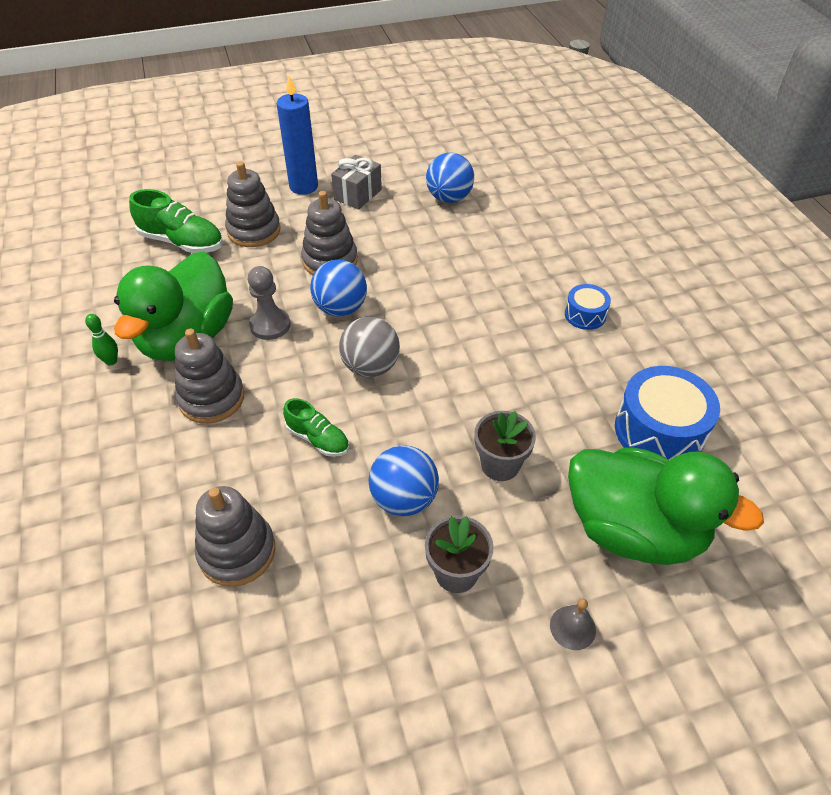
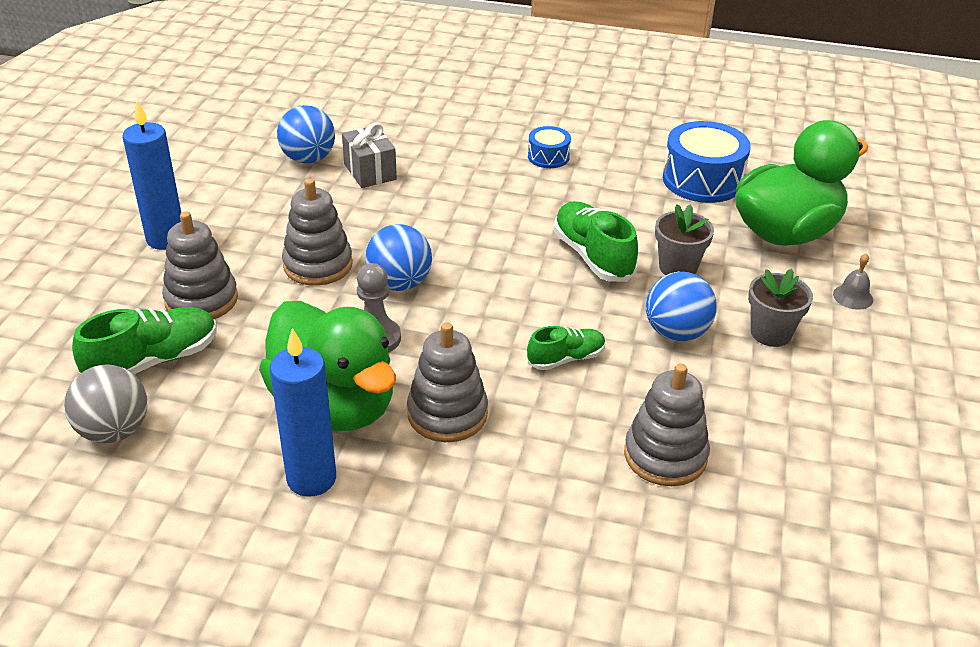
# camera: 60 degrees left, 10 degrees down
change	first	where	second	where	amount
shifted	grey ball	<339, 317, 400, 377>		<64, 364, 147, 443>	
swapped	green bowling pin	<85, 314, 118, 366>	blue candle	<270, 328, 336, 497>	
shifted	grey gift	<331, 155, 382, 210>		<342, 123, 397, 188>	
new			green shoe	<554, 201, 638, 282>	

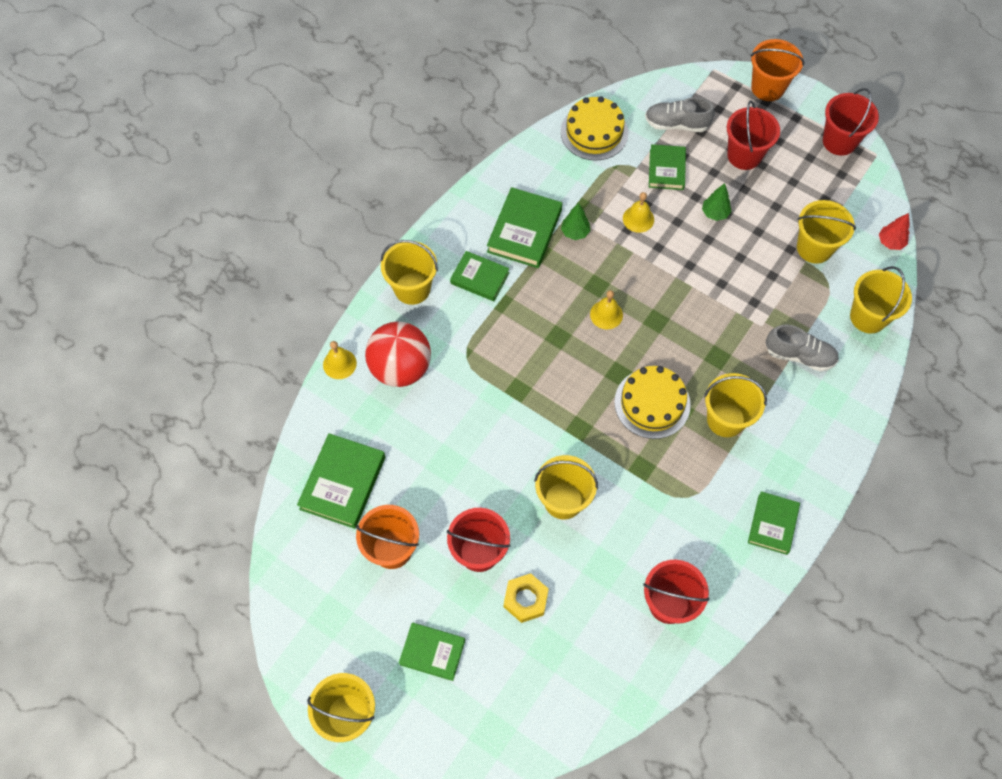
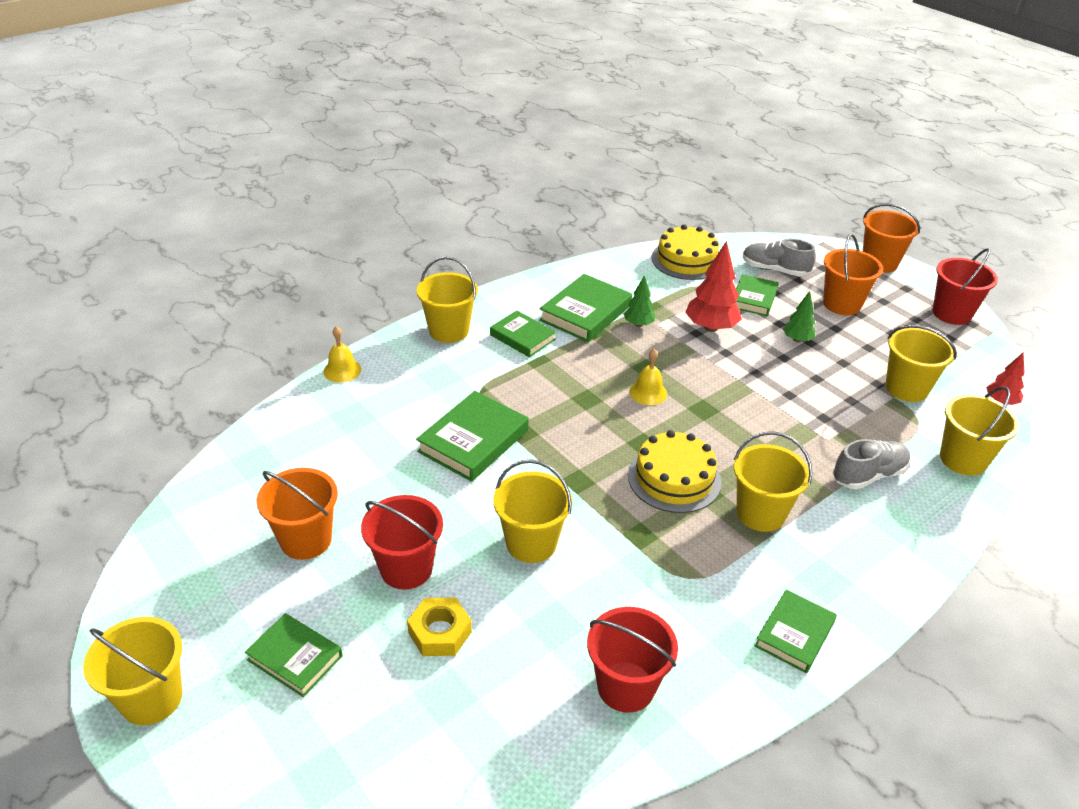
# camera: 15 degrees right, 25 degrees down
change	first	where	second	where	amount
shifted	green book	<297, 433, 385, 529>		<416, 391, 529, 482>	
swapped	yellow bell	<623, 192, 654, 233>	red tree	<685, 241, 742, 332>	
repainted	red bucket	<727, 101, 780, 170>	orange bucket	<823, 234, 883, 315>	
rotated	grey shoe	<766, 324, 839, 371>		<833, 439, 910, 490>	60 degrees counterclockwise
gone	red ball	<365, 322, 431, 387>			

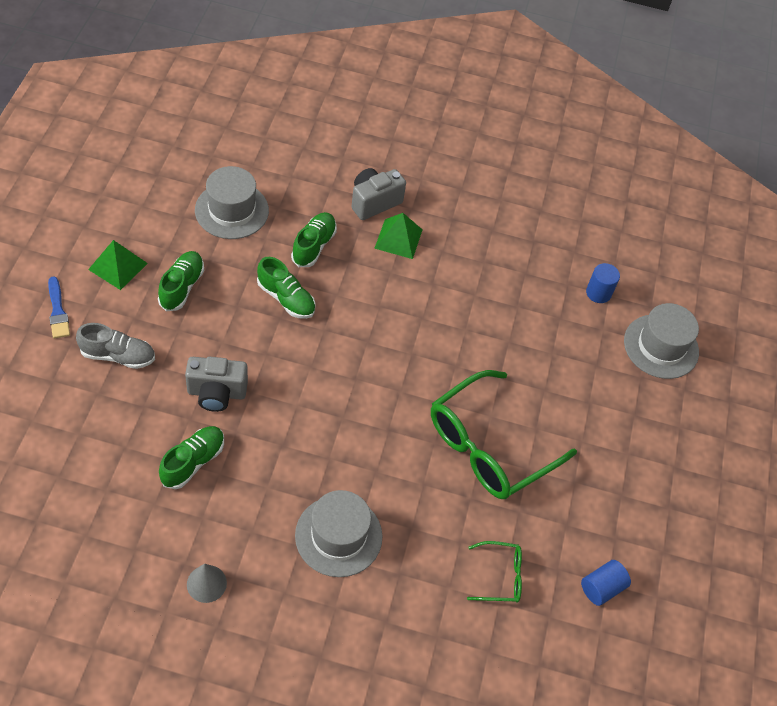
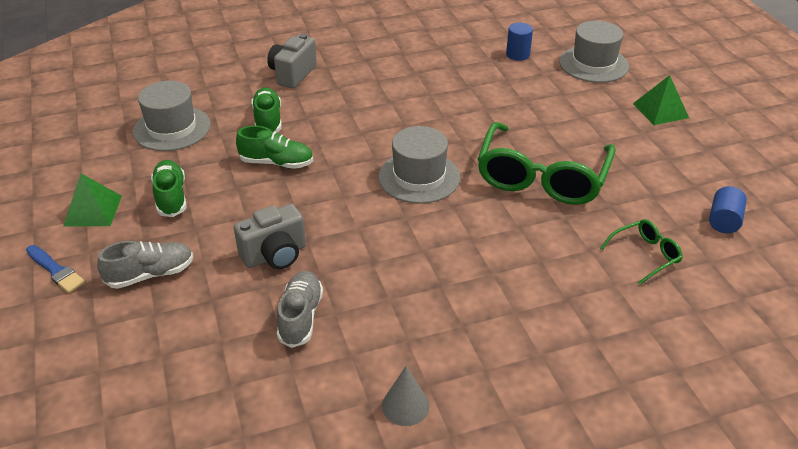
# camera: 25 degrees left, 15 degrees down
change	first	where	second	where	amount
repainted	green shoe	<159, 426, 224, 489>	grey shoe	<277, 271, 323, 348>	
shifted	grey hat	<295, 490, 383, 577>		<378, 126, 460, 204>	
shifted	green pyramid	<374, 213, 422, 259>		<633, 75, 689, 125>	

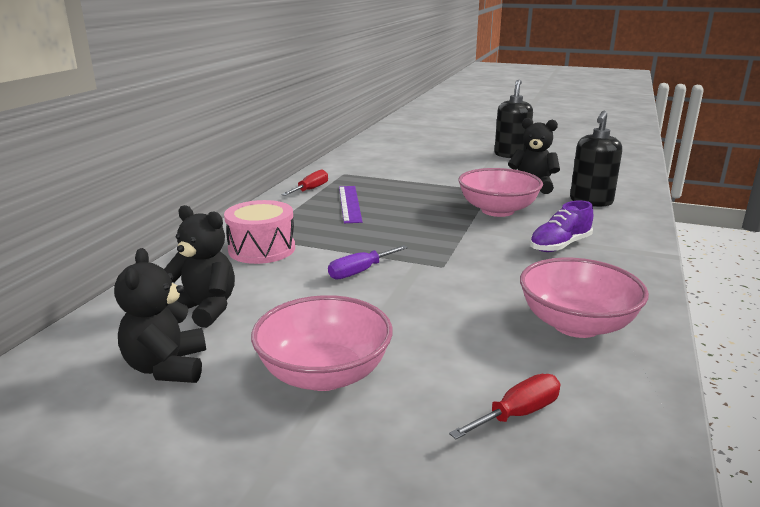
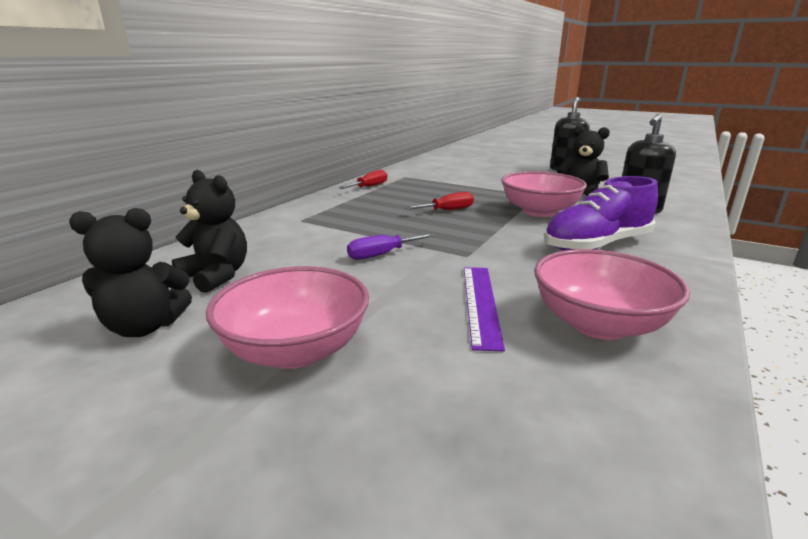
# camera: 10 degrees right, 0 degrees up
change	first	where	second	where	amount
rotated	black teddy bear	<114, 248, 206, 383>		<69, 208, 192, 337>	105 degrees counterclockwise
shifted	red screwdriver	<449, 374, 560, 439>		<405, 192, 474, 210>	
shifted	purple ruler	<339, 186, 362, 223>		<464, 267, 505, 352>	
scaled	purple shoe	<530, 200, 593, 252>		<544, 176, 658, 251>	x1.54
gone	pink drum	<224, 200, 295, 264>			

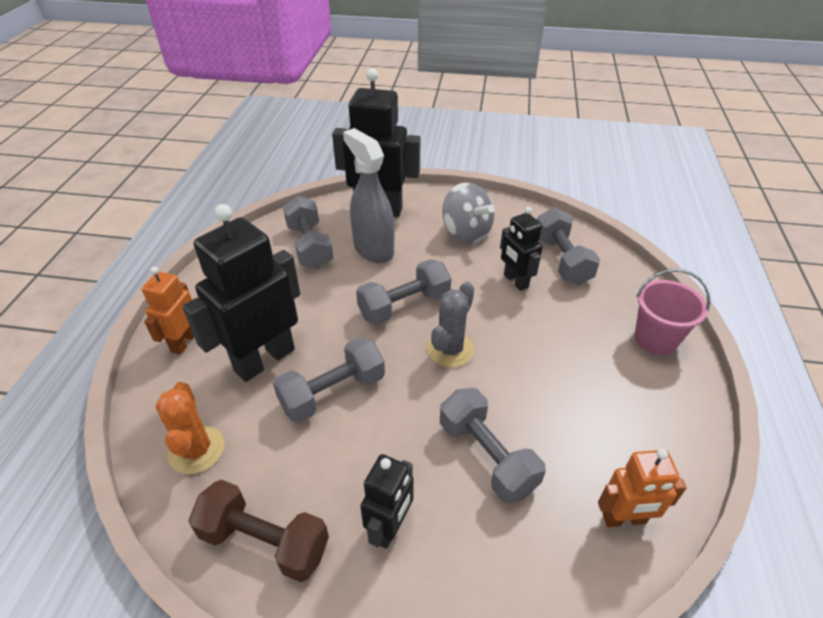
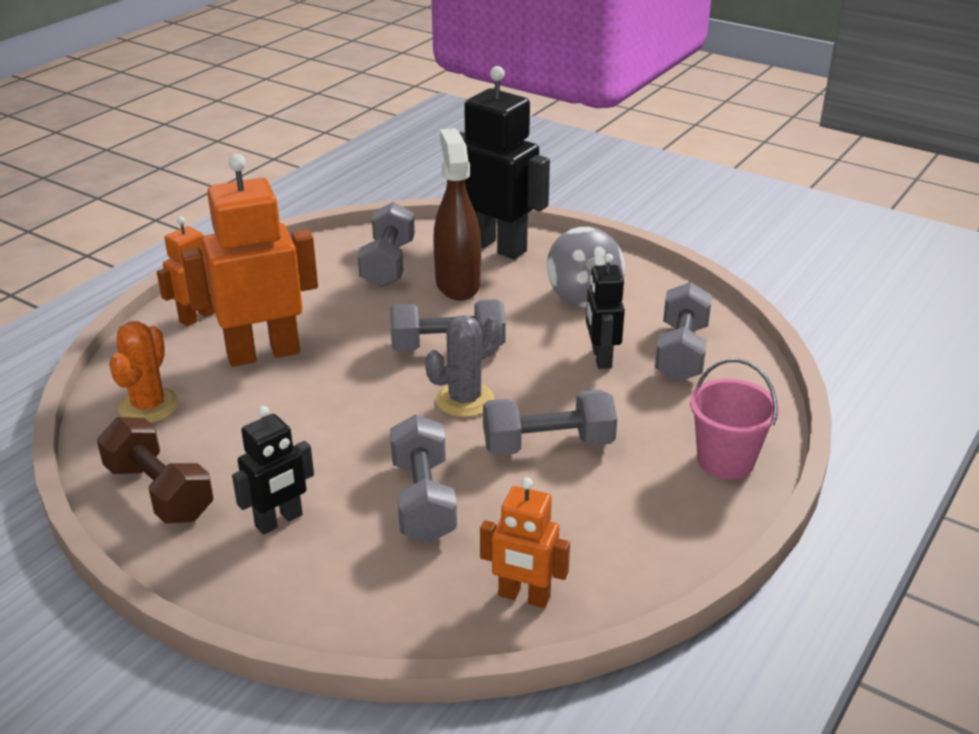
# camera: 25 degrees right, 10 degrees down
change	first	where	second	where	amount
repainted	black robot	<182, 204, 300, 382>	orange robot	<181, 154, 318, 367>	
repainted	grey spray bottle	<343, 128, 394, 263>	brown spray bottle	<433, 128, 481, 300>	
shifted	grey dumbbell	<273, 337, 385, 423>		<483, 390, 617, 456>	

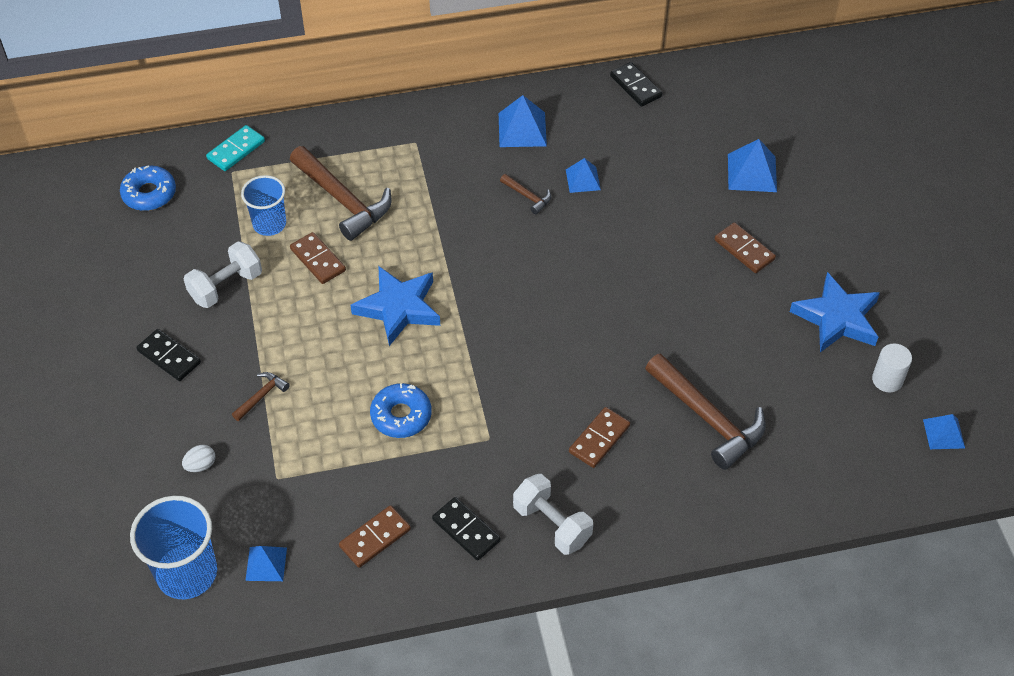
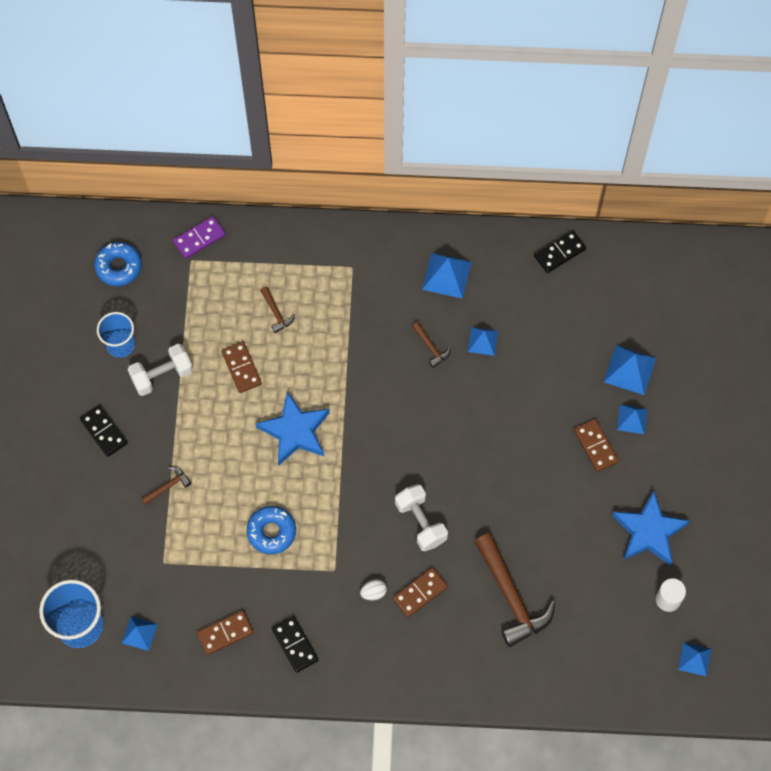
# camera: 15 degrees right, 15 degrees up
change	first	where	second	where	amount
shifted	blue cup	<241, 175, 286, 236>		<97, 312, 135, 358>	
repainted	turquoise domino	<206, 125, 265, 171>	purple domino	<173, 216, 226, 259>	
scaled	brown hammer	<290, 146, 391, 241>		<260, 286, 295, 333>	x0.46
shifted	white egg	<182, 445, 215, 472>		<360, 579, 387, 600>	
shifted	white dumbbell	<513, 474, 593, 555>		<395, 484, 448, 551>	
rotated	black domino	<610, 62, 662, 107>		<534, 230, 586, 273>	75 degrees clockwise
new			blue pyramid	<617, 404, 648, 434>	

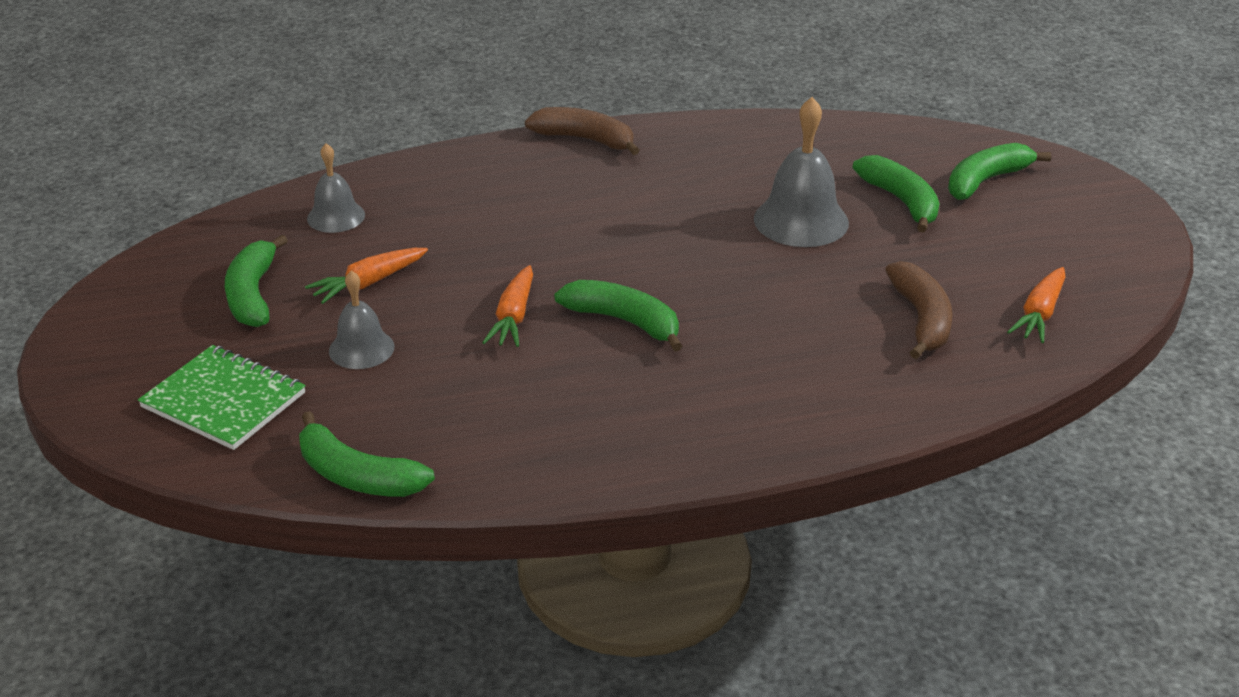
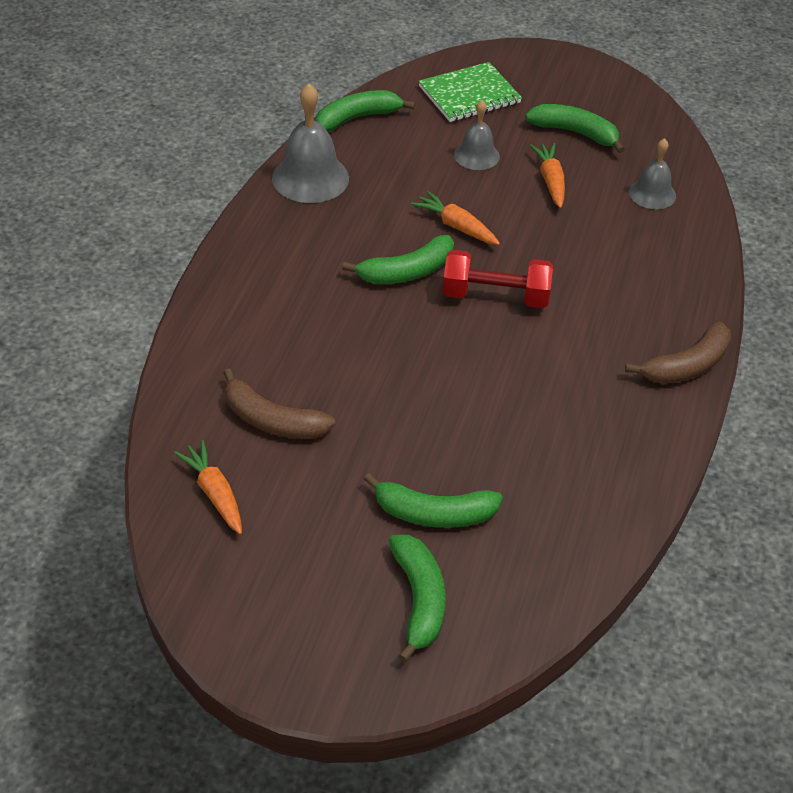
# camera: 120 degrees right, 10 degrees up
change	first	where	second	where	amount
shifted	grey bell	<754, 97, 849, 247>		<272, 84, 349, 203>	
new			red dumbbell	<442, 250, 553, 308>	

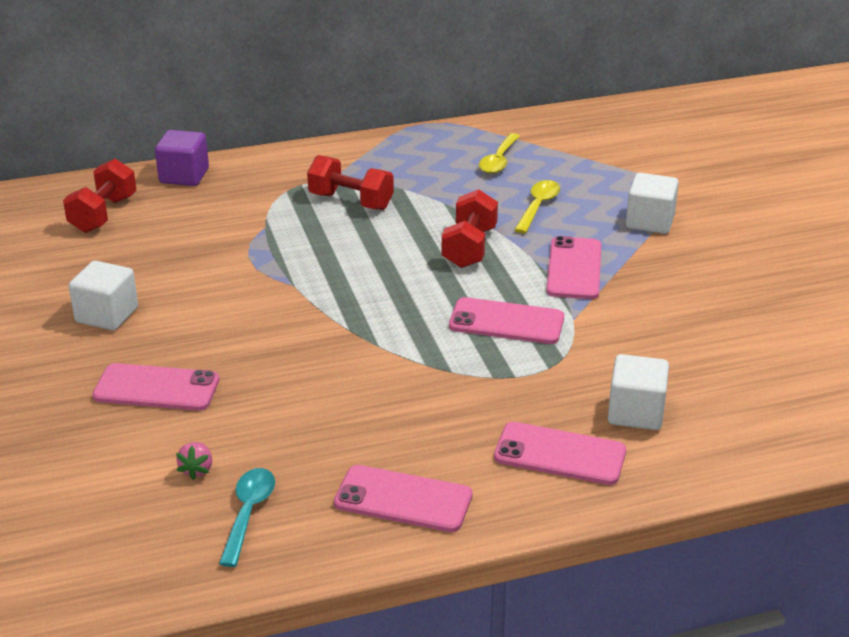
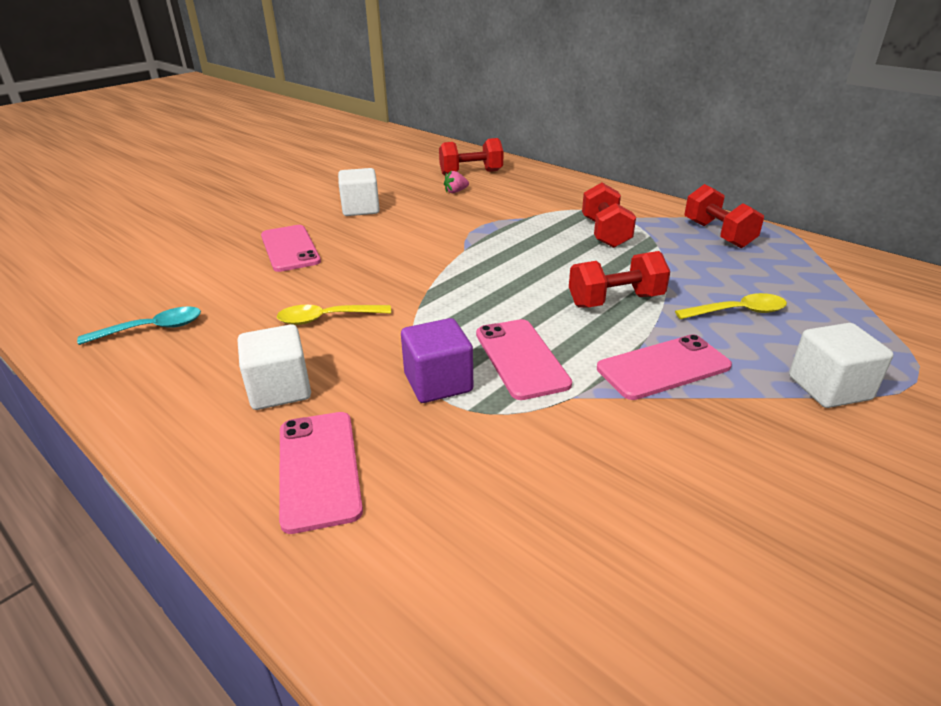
# camera: 60 degrees right, 0 degrees up
change	first	where	second	where	amount
shifted	white cube	<608, 354, 669, 430>		<238, 324, 311, 410>	
shifted	yellow spoon	<479, 133, 520, 174>		<277, 305, 391, 325>	
shifted	purple cube	<155, 130, 209, 186>		<401, 318, 473, 403>	
shifted	pink strawberry	<176, 442, 212, 480>		<444, 170, 469, 193>	
new			red dumbbell	<684, 184, 764, 248>	
gone	pink phone	<334, 465, 473, 532>			

